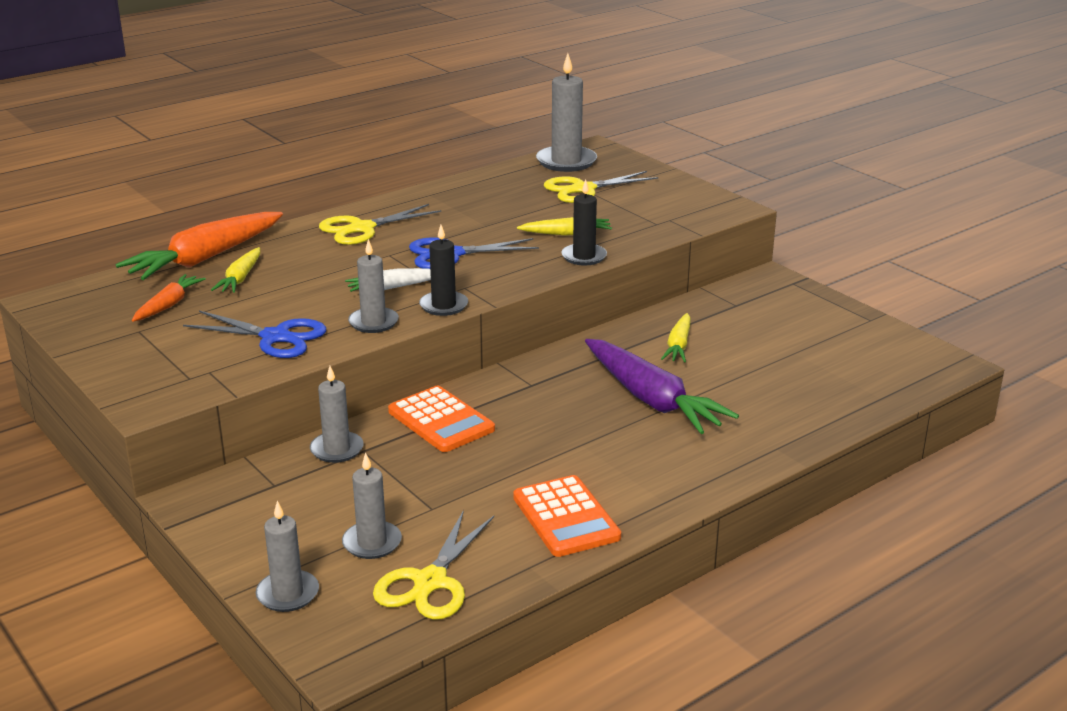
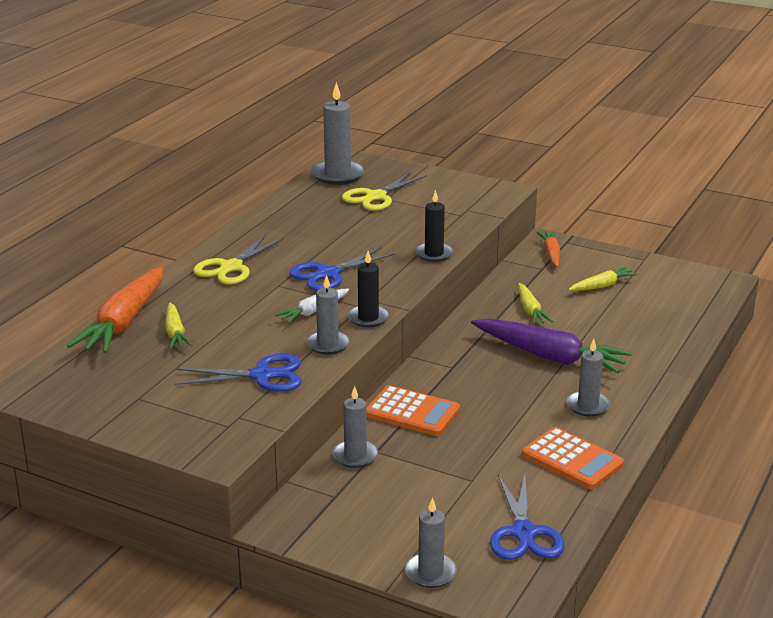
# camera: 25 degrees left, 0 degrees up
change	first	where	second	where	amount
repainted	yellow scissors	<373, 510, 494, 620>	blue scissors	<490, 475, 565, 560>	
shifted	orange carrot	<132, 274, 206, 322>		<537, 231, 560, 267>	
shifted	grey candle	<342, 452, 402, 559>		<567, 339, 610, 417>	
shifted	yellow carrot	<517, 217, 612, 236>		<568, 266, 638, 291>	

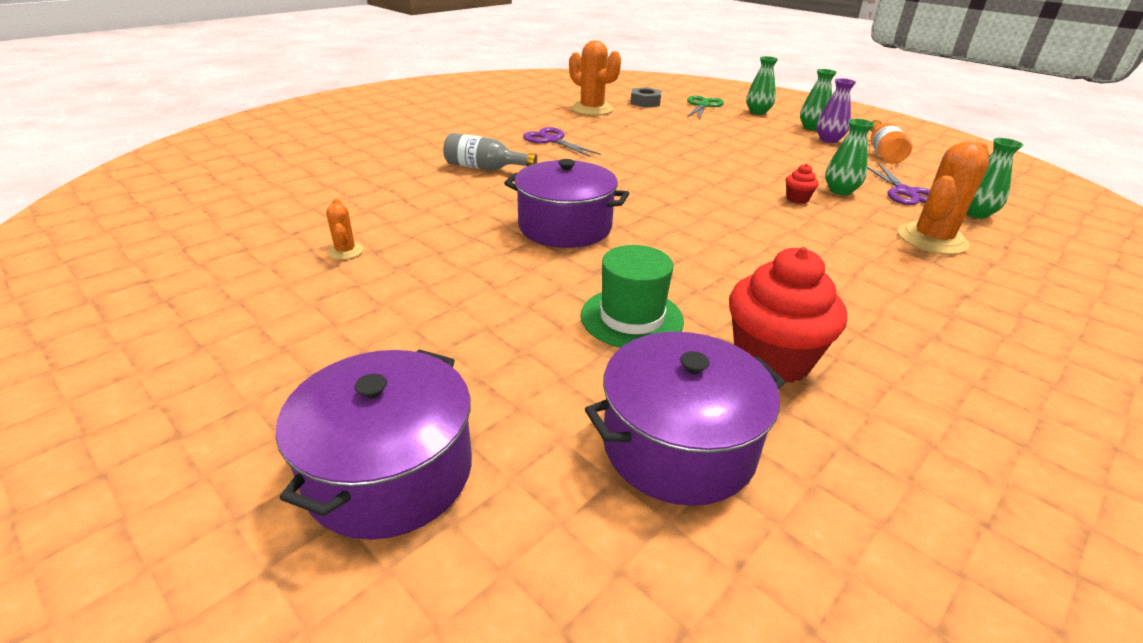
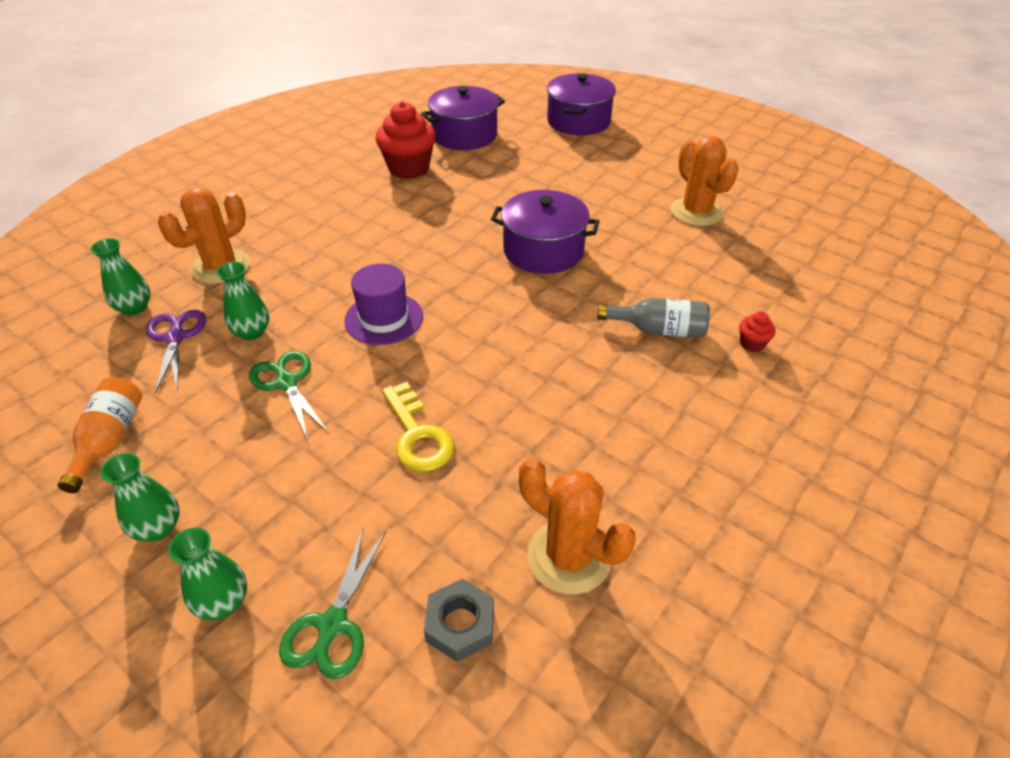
# camera: 175 degrees right, 10 degrees up
change	first	where	second	where	amount
new			green scissors	<249, 351, 329, 440>	
new			purple hat	<344, 264, 423, 345>	
new			yellow key	<382, 382, 455, 472>	
scaled	orange cactus	<326, 199, 363, 260>		<671, 136, 739, 226>	x2.08
shifted	red cupcake	<786, 164, 819, 204>		<739, 312, 776, 352>	
gone	purple scissors	<523, 127, 601, 157>			
gone	green hat	<581, 245, 684, 348>			
gone	purple vase	<816, 78, 856, 143>			

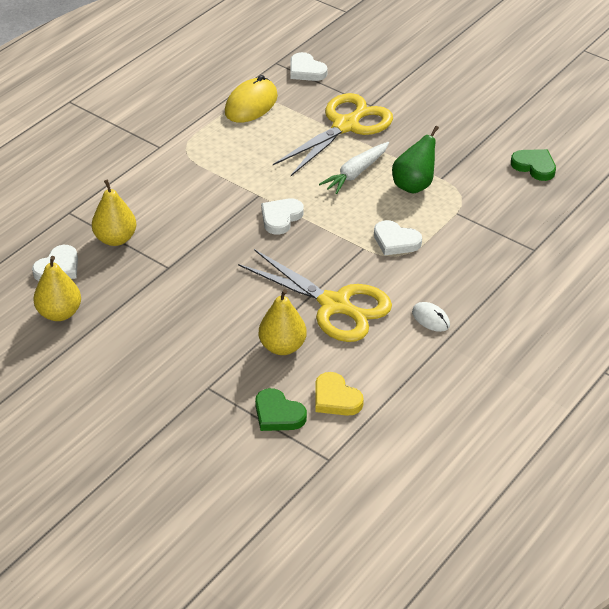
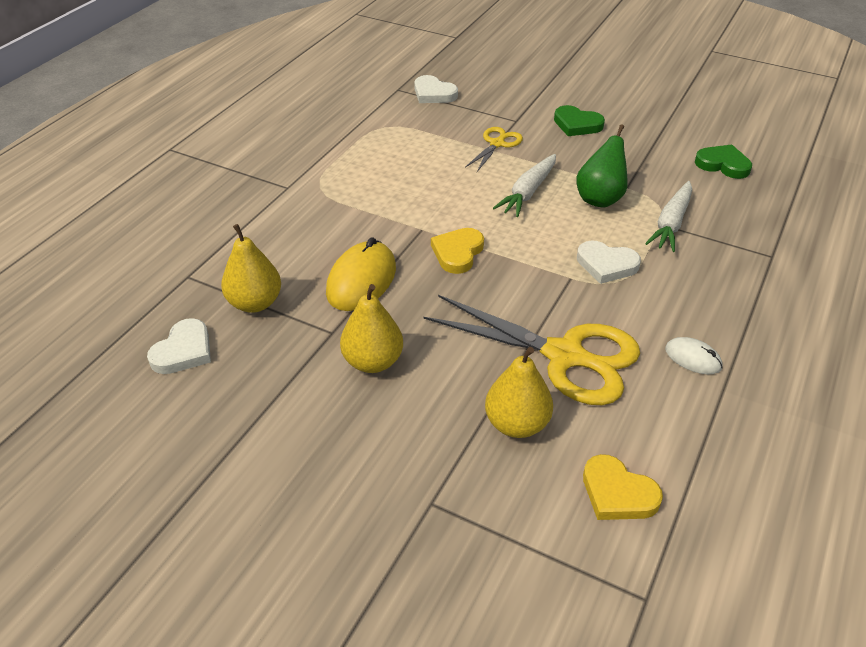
# camera: 10 degrees left, 0 degrees up
change	first	where	second	where	amount
shifted	yellow mouse	<225, 75, 278, 123>		<326, 237, 396, 311>	
shifted	yellow pear	<33, 256, 81, 321>		<340, 284, 403, 373>	
repainted	white heart	<261, 198, 304, 235>	yellow heart	<431, 228, 484, 274>	
scaled	yellow scissors	<273, 93, 393, 176>		<465, 127, 523, 172>	x0.50
shifted	green heart	<255, 388, 307, 431>		<554, 105, 605, 136>	
new			white carrot	<645, 181, 692, 252>	

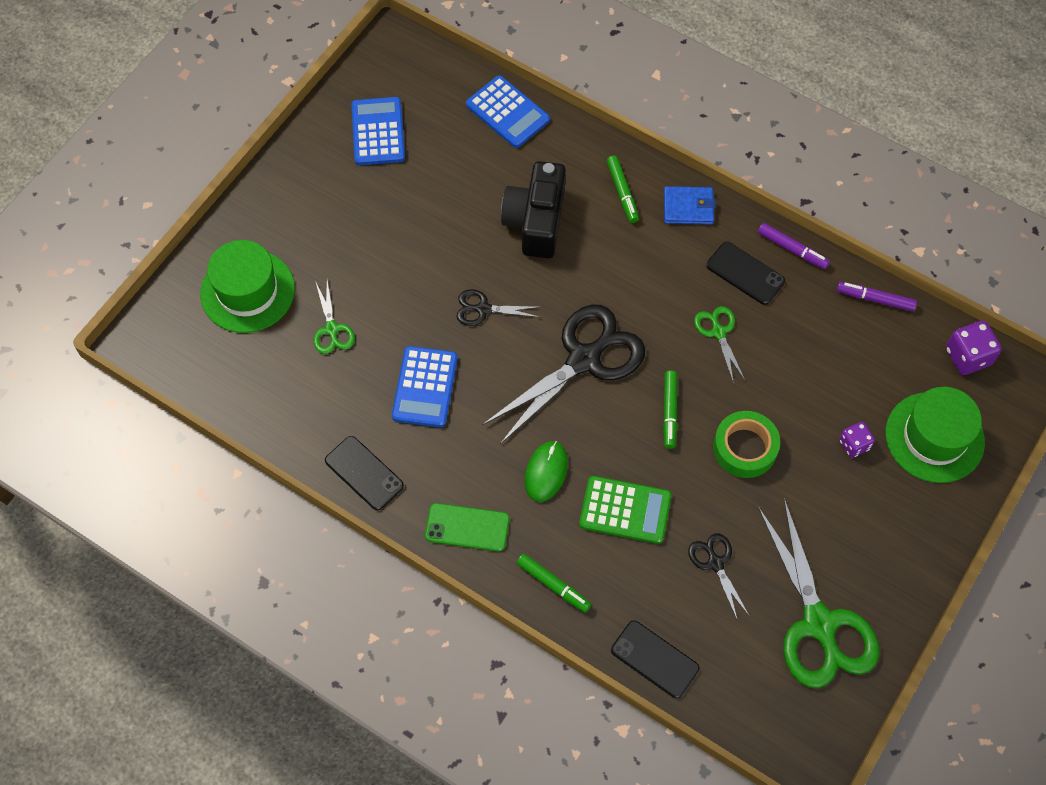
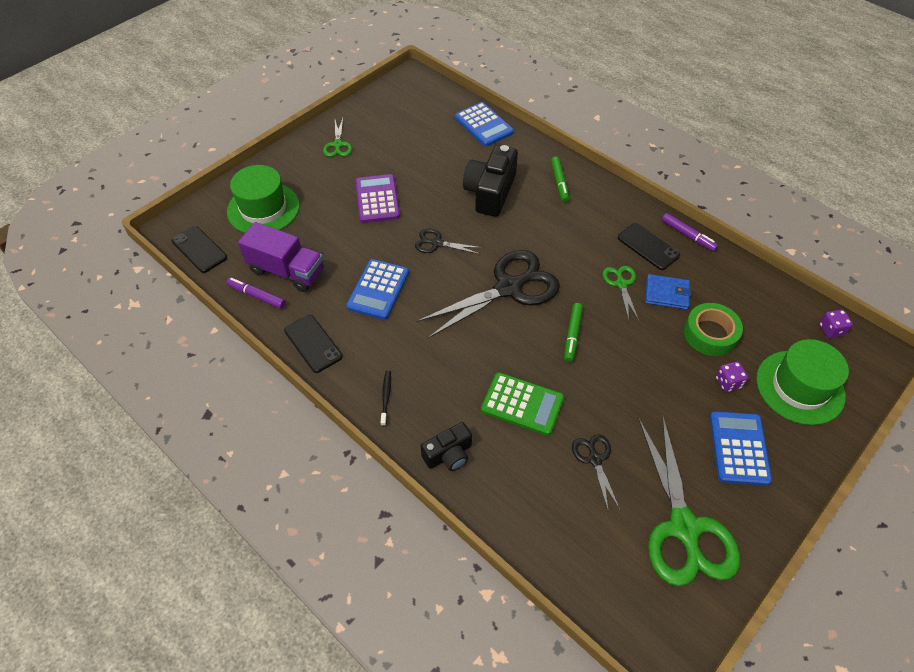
# camera: 10 degrees right, 10 degrees down
change	first	where	second	where	amount
shifted	black phone	<611, 620, 699, 698>		<172, 226, 227, 273>	
shifted	purple marker	<837, 282, 917, 312>		<227, 278, 286, 309>	
new			purple truck	<238, 222, 324, 292>	
shifted	green scissors	<314, 280, 355, 354>		<323, 118, 352, 157>	
new			purple calculator	<355, 174, 400, 223>	
swapped	green phone	<425, 503, 510, 552>	black toothbrush	<380, 370, 391, 426>	
swapped	green marker	<517, 553, 591, 613>	black camera	<421, 422, 472, 471>	
shifted	blue wallet	<664, 186, 715, 225>		<645, 274, 691, 310>	
shifted	green tape	<713, 411, 780, 478>		<684, 303, 743, 356>	
shifted	blue calculator	<351, 97, 405, 165>		<710, 411, 772, 486>	
scaled	purple dice	<946, 321, 1002, 375>		<819, 309, 853, 338>	x0.64
gone	green mouse	<525, 441, 568, 502>			

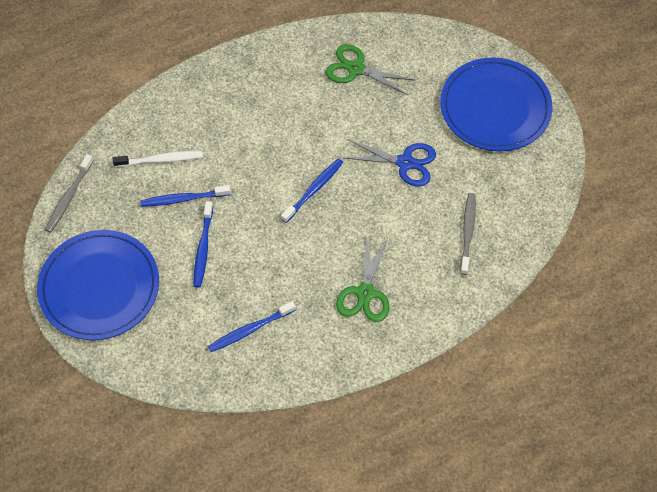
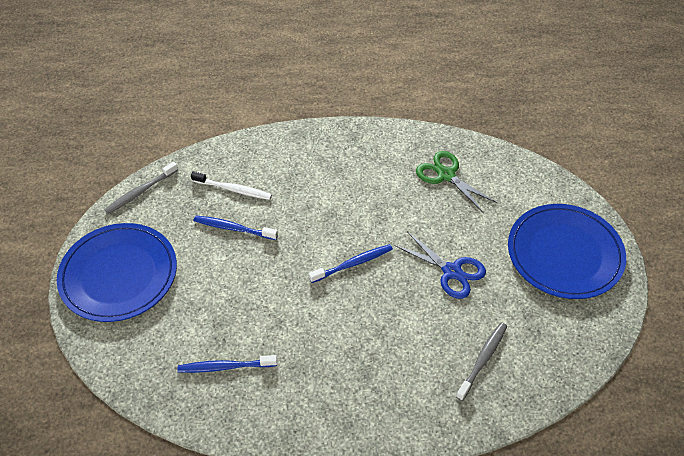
# camera: 25 degrees right, 10 degrees down
change	first	where	second	where	amount
gone	blue toothbrush	<193, 201, 213, 288>			
gone	green scissors	<336, 234, 390, 322>			

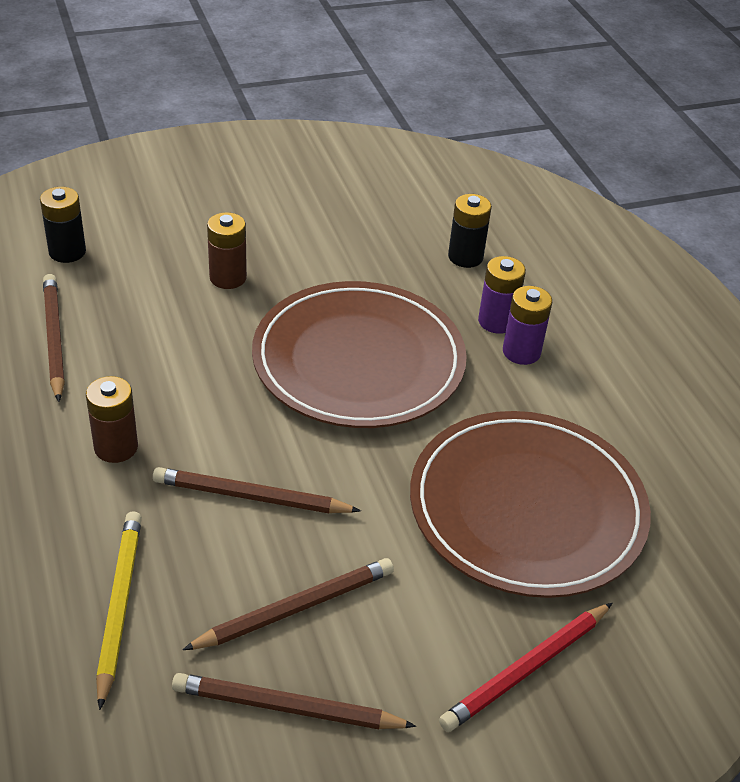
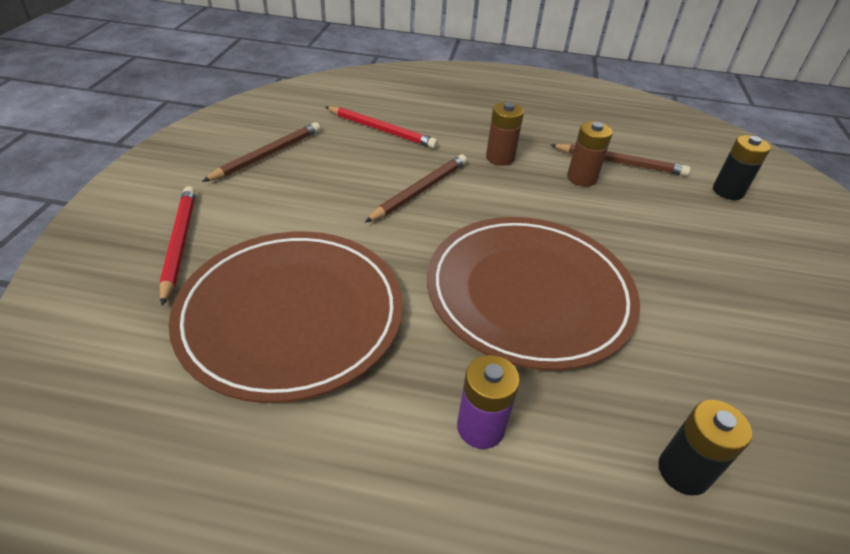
# camera: 120 degrees right, 0 degrees up
change	first	where	second	where	amount
repainted	yellow pencil	<96, 511, 142, 710>	red pencil	<326, 106, 438, 148>	
shifted	brown battery	<207, 212, 247, 289>		<567, 121, 613, 186>	
gone	brown pencil	<182, 558, 394, 650>			
gone	purple battery	<478, 256, 526, 334>			

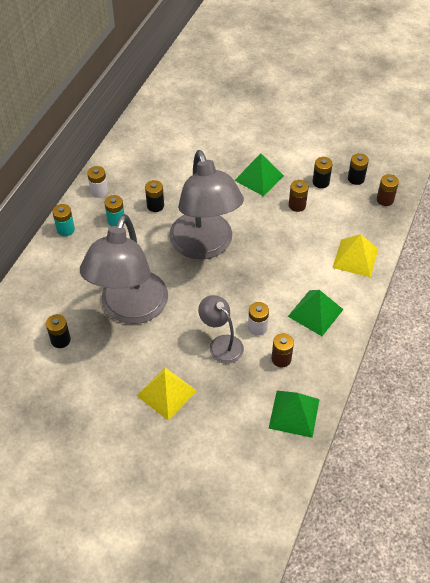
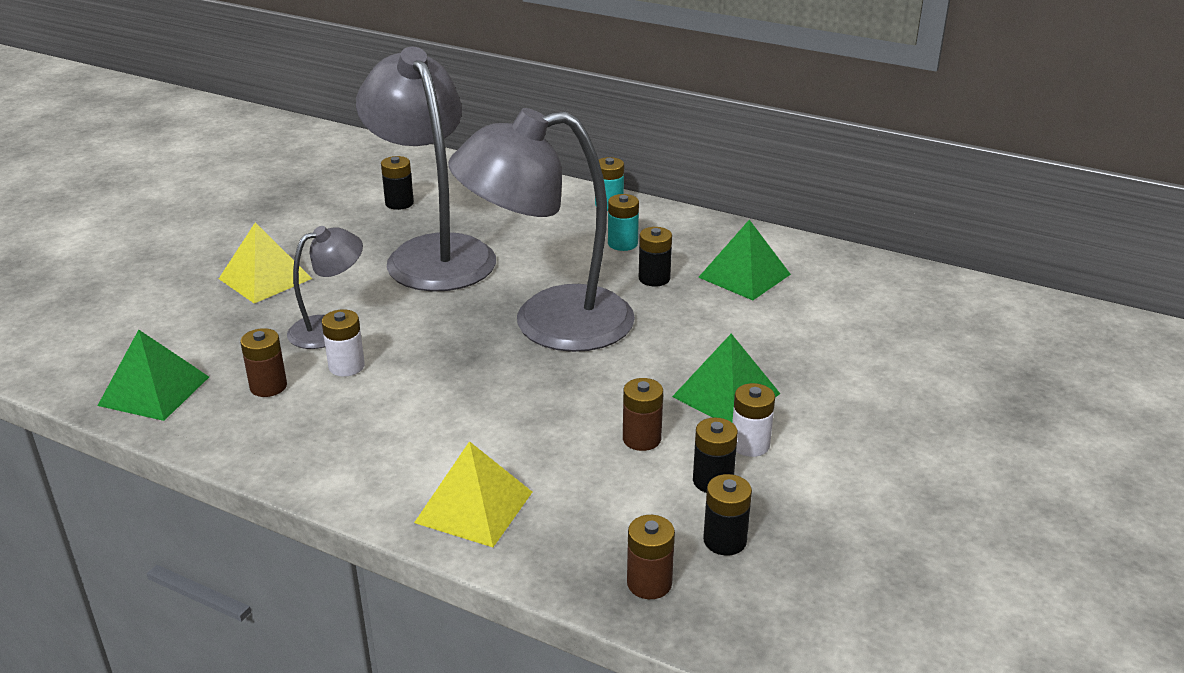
# camera: 95 degrees right, 20 degrees down
change	first	where	second	where	amount
rotated	grey lamp	<80, 214, 168, 324>		<356, 47, 496, 292>	45 degrees clockwise
shifted	green pyramid	<288, 290, 344, 336>		<698, 220, 791, 300>	
shifted	white battery	<87, 166, 108, 198>		<732, 383, 775, 457>	

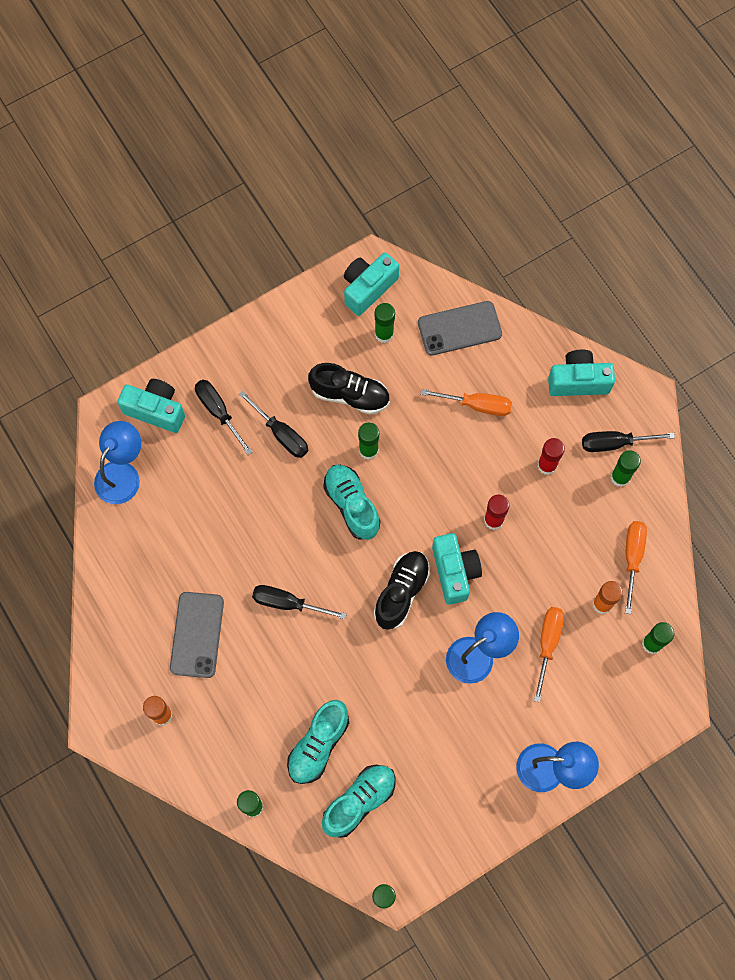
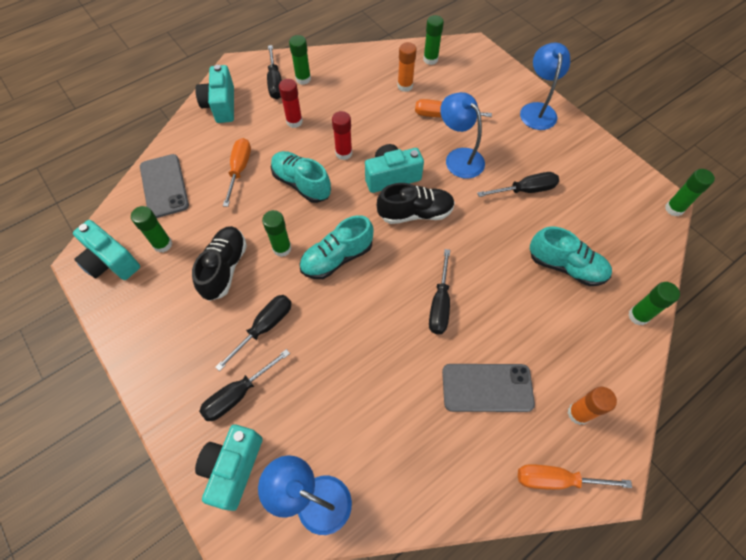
# camera: 95 degrees left, 10 degrees down
change	first	where	second	where	amount
shifted	turquoise shoe	<322, 765, 396, 838>		<271, 151, 331, 203>	
rotated	black shoe	<374, 551, 430, 630>		<377, 183, 455, 224>	150 degrees clockwise
new			black screwdriver	<477, 172, 559, 197>	
shifted	orange screwdriver	<625, 521, 647, 614>		<518, 464, 632, 490>	

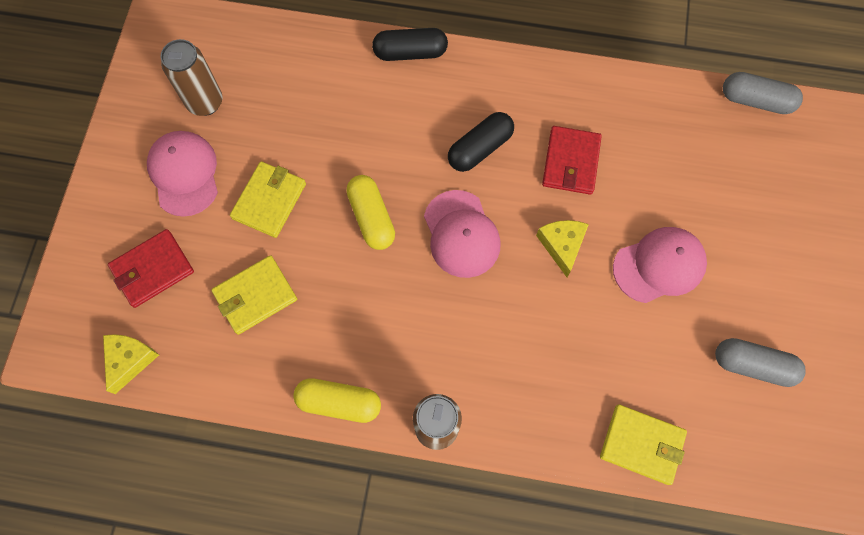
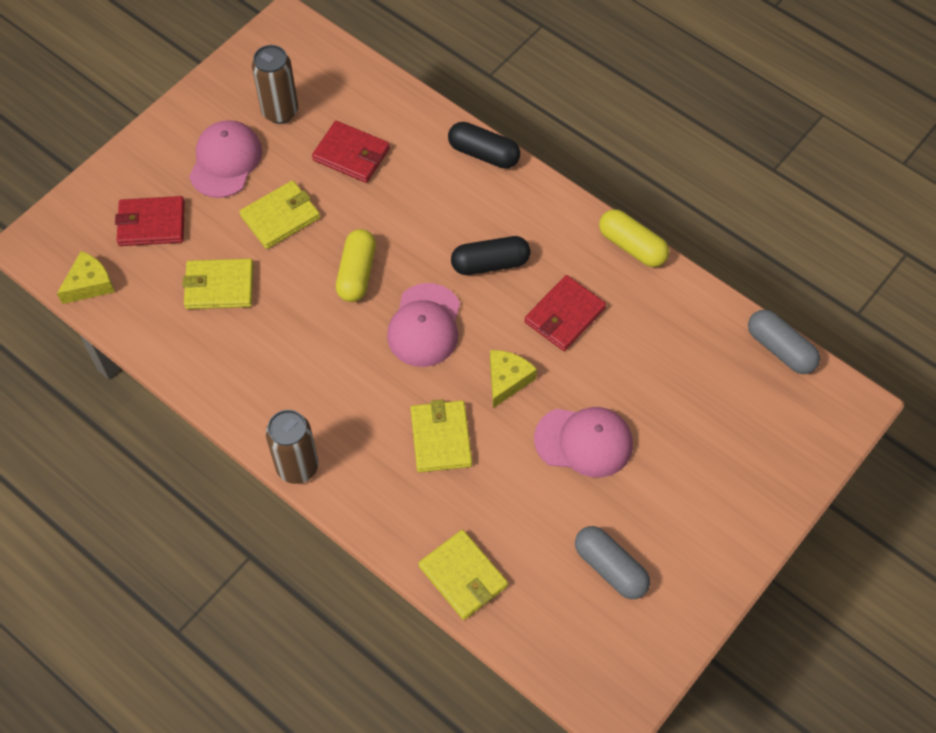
# camera: 30 degrees right, 10 degrees down
change	first	where	second	where	amount
new			red wallet	<312, 121, 390, 183>	
new			yellow wallet	<410, 399, 472, 472>	
shifted	yellow capsule	<293, 378, 381, 423>		<599, 209, 669, 267>	

